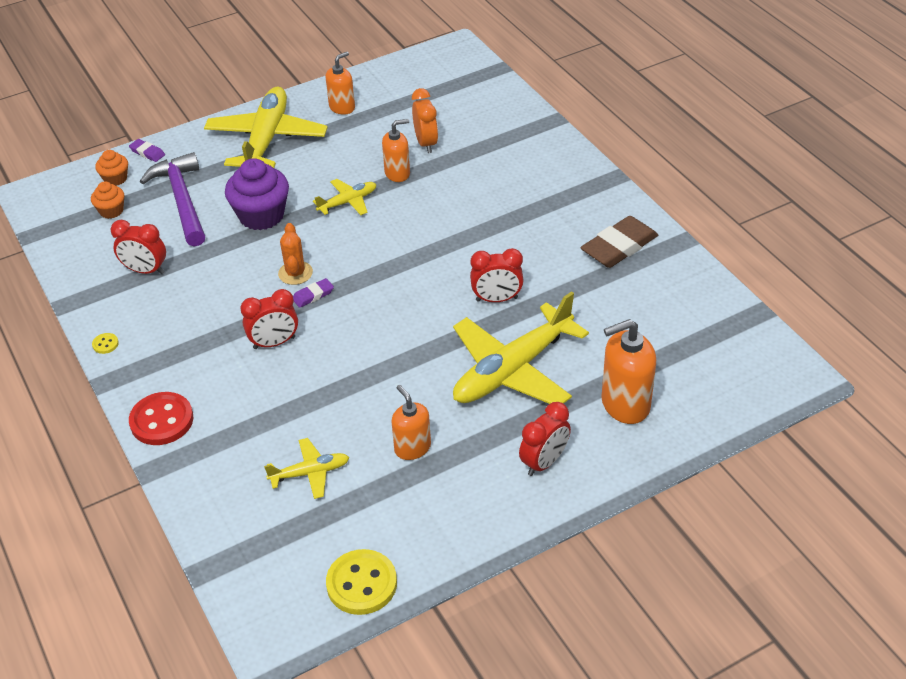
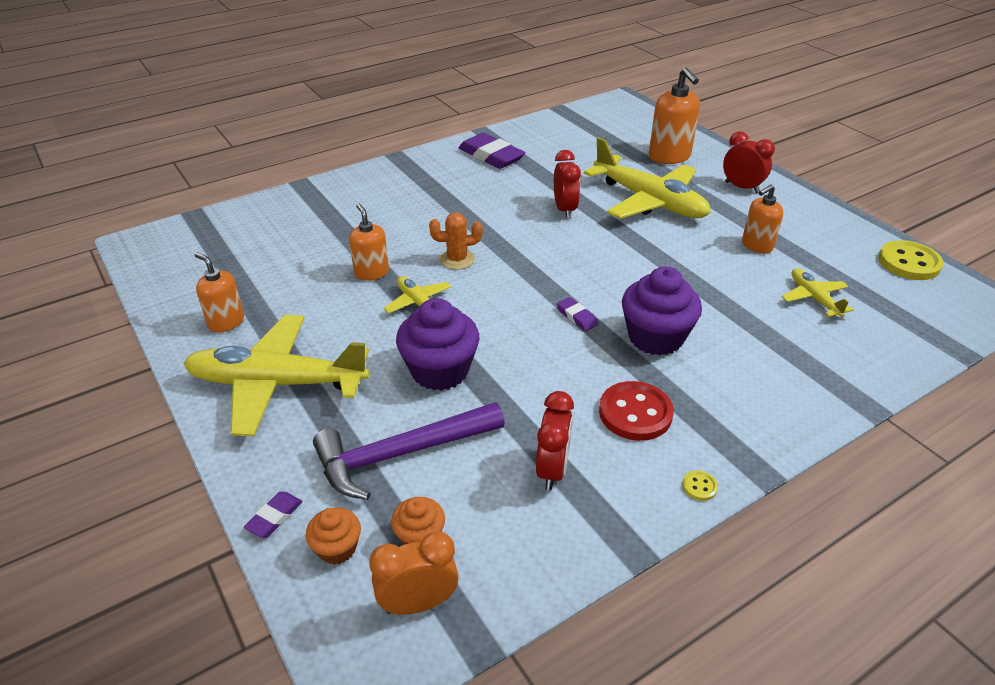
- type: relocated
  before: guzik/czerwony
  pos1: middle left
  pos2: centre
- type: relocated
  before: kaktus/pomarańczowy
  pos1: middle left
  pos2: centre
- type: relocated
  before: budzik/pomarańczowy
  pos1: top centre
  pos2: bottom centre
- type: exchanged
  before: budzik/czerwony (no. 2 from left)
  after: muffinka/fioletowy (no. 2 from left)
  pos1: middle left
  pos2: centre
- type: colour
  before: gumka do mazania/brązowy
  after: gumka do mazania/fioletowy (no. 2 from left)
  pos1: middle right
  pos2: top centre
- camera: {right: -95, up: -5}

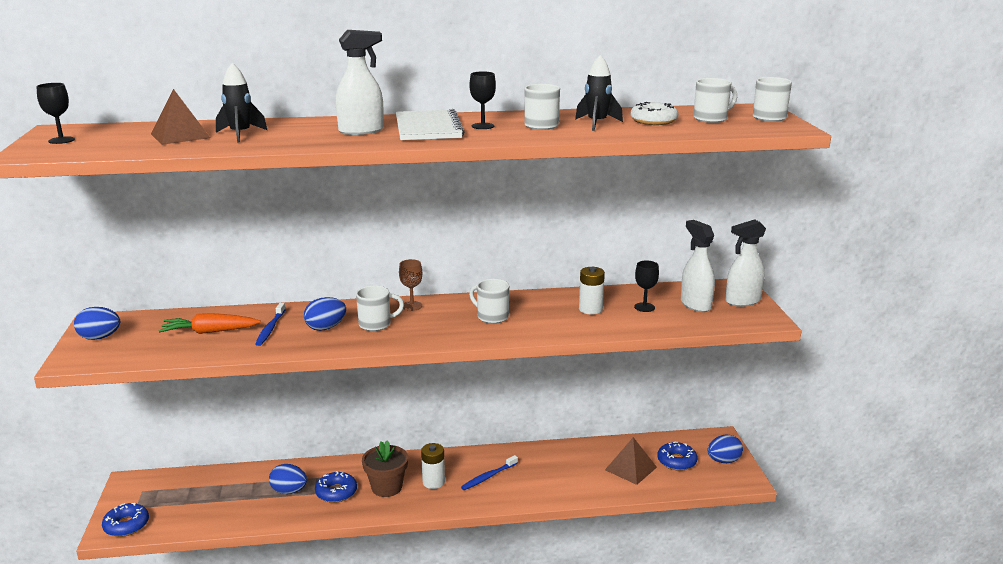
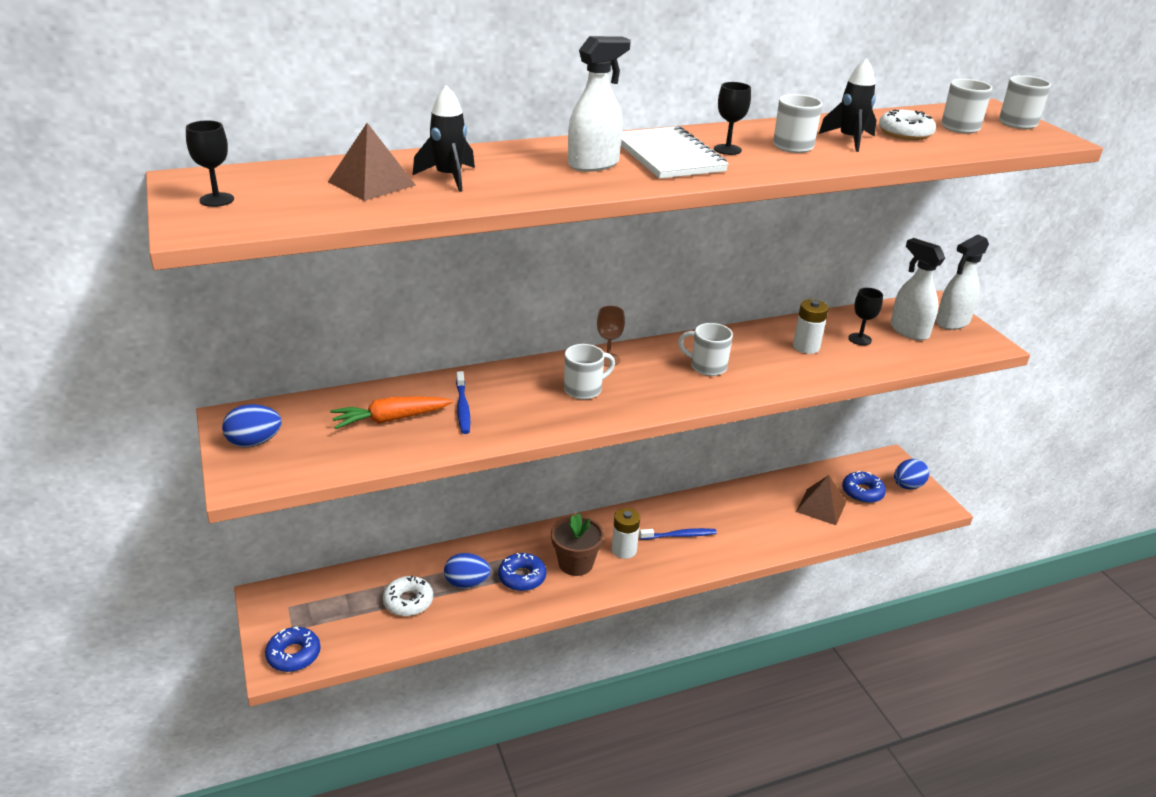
- type: missing
  before: jajko/niebieski (no. 3 from left)
  pos1: middle left
- type: appeared
  after: donut/biały (no. 1 from left)
  pos2: bottom centre
- type: spun
  before: szczoteczka do zębów/niebieski (no. 2 from left)
  pos1: bottom centre
  pos2: bottom centre
  turn: -135
- camera: {right: -15, up: 10}

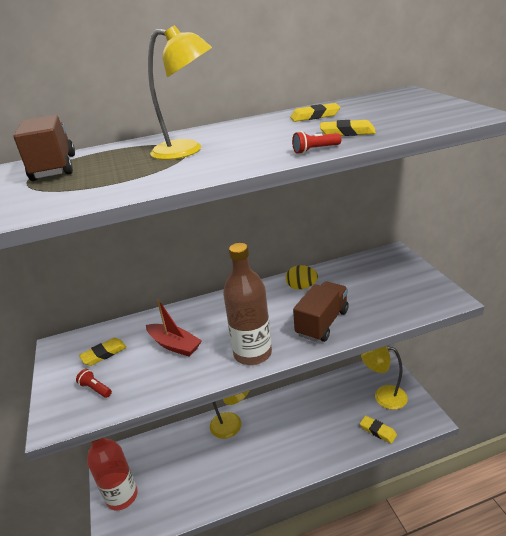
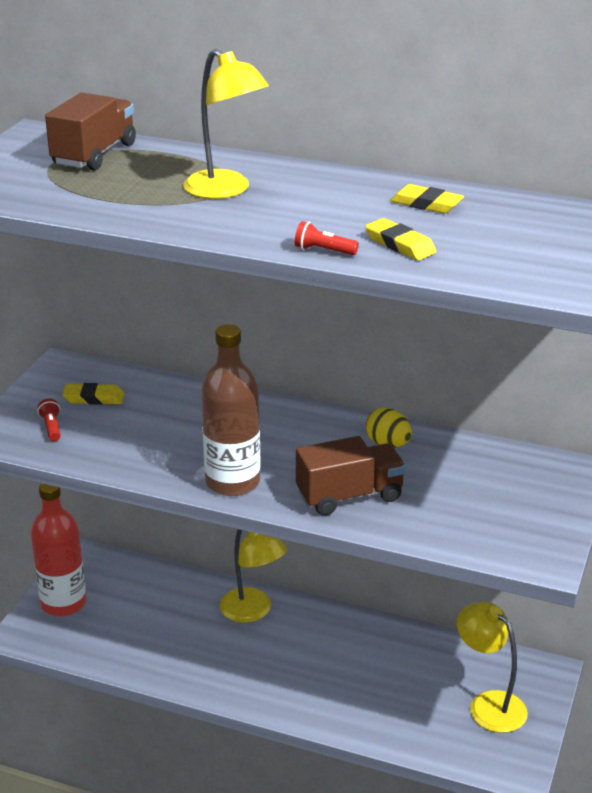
- type: missing
  before: łódka/czerwony
  pos1: centre
- type: missing
  before: gumka do mazania/żółty (no. 4 from left)
  pos1: bottom right
- camera: {right: 35, up: 0}

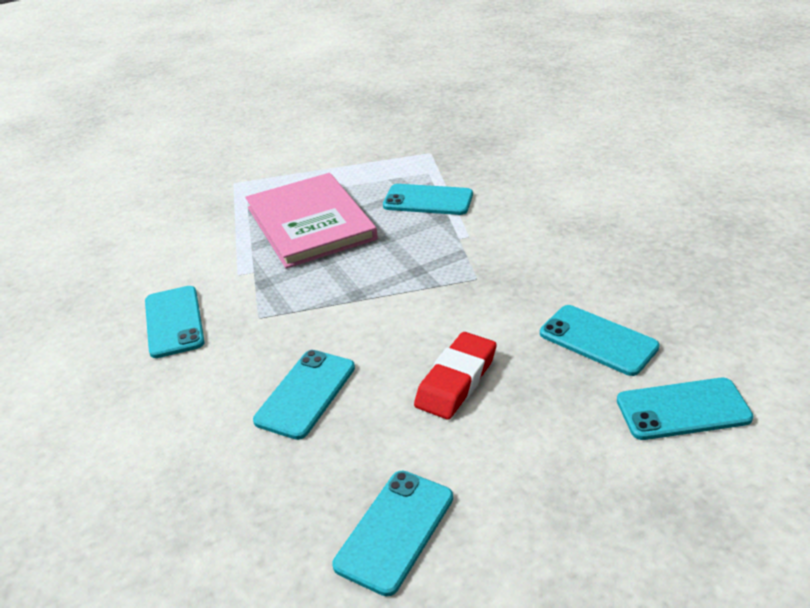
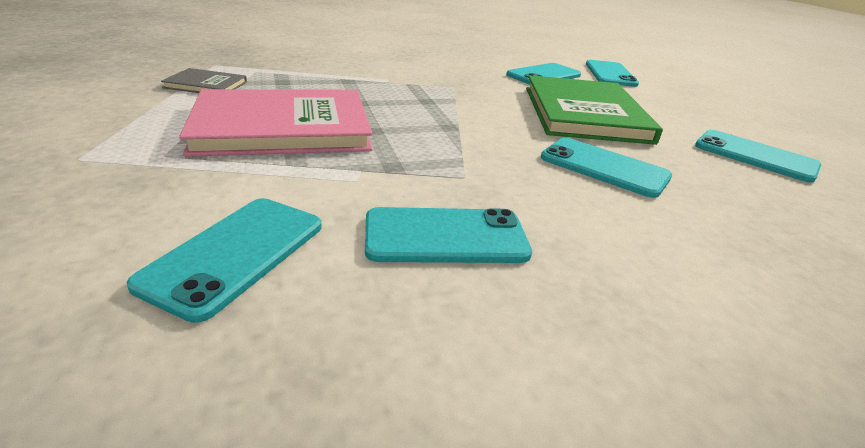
- type: appeared
  after: książka/szary
  pos2: top left
- type: relocated
  before: telefon/turkusowy (no. 4 from left in the first image)
  after: telefon/turkusowy (no. 1 from left)
  pos1: top centre
  pos2: middle left
- type: exchanged
  before: gumka do mazania/czerwony
  after: książka/zielony
  pos1: centre
  pos2: top right
- camera: {right: -85, up: -5}

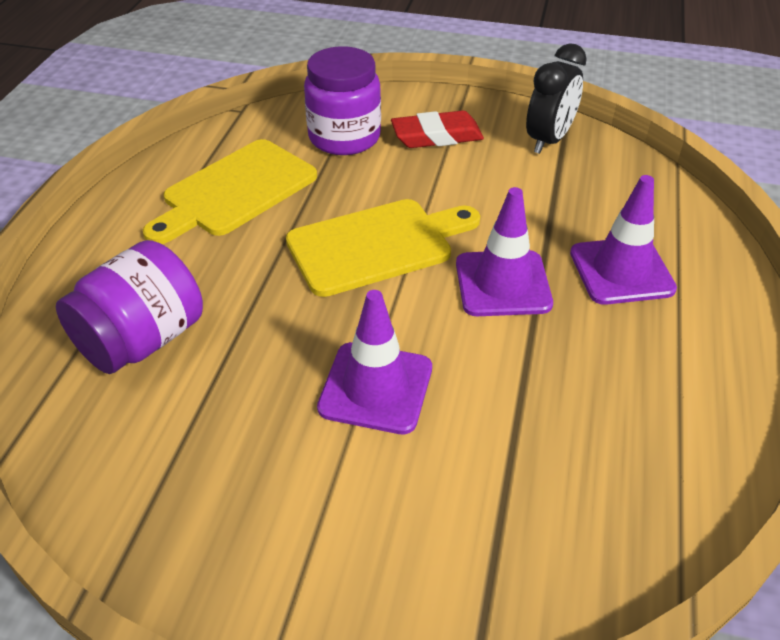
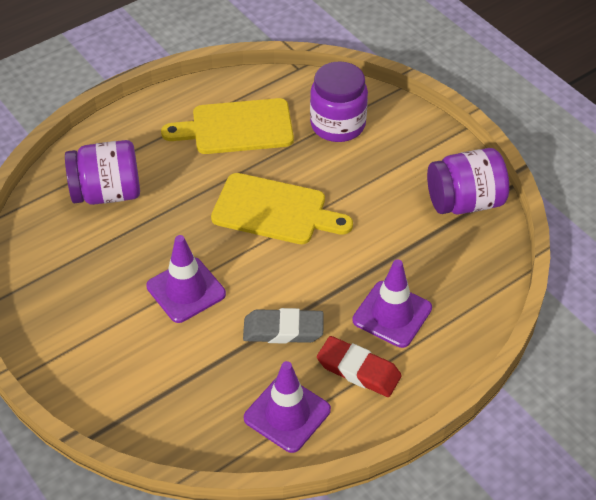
- type: appeared
  after: gumka do mazania/szary
  pos2: centre
- type: relocated
  before: gumka do mazania/czerwony
  pos1: top centre
  pos2: bottom centre
- type: relocated
  before: pachołek/fioletowy (no. 2 from left)
  pos1: centre
  pos2: bottom centre
- type: exchanged
  before: budzik/czarny
  after: słoik/fioletowy (no. 3 from left)
  pos1: top right
  pos2: middle right
- camera: {right: 40, up: 5}

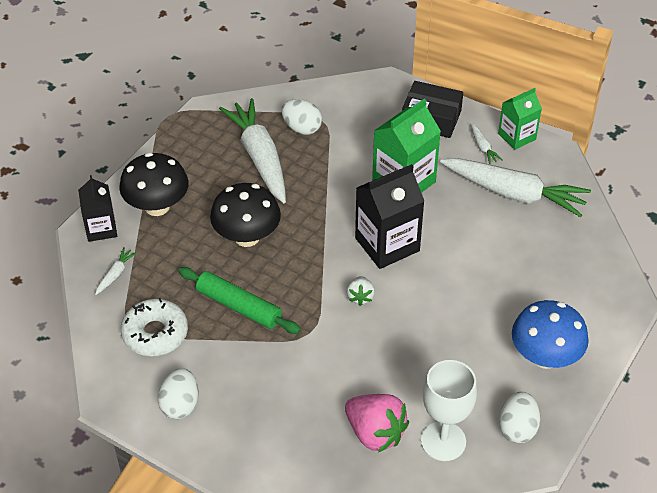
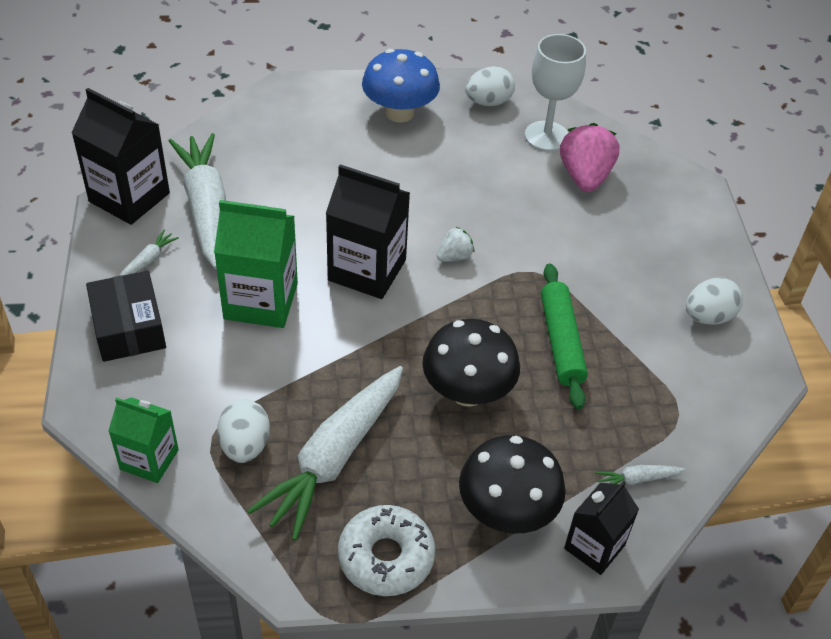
- type: appeared
  after: karton mleka/czarny (no. 1 from left)
  pos2: top left
- type: relocated
  before: donut/biały
  pos1: middle left
  pos2: bottom centre
- type: relocated
  before: karton mleka/zielony (no. 2 from left in the first image)
  after: karton mleka/zielony (no. 1 from left)
  pos1: top right
  pos2: bottom left
- camera: {right: -130, up: 0}

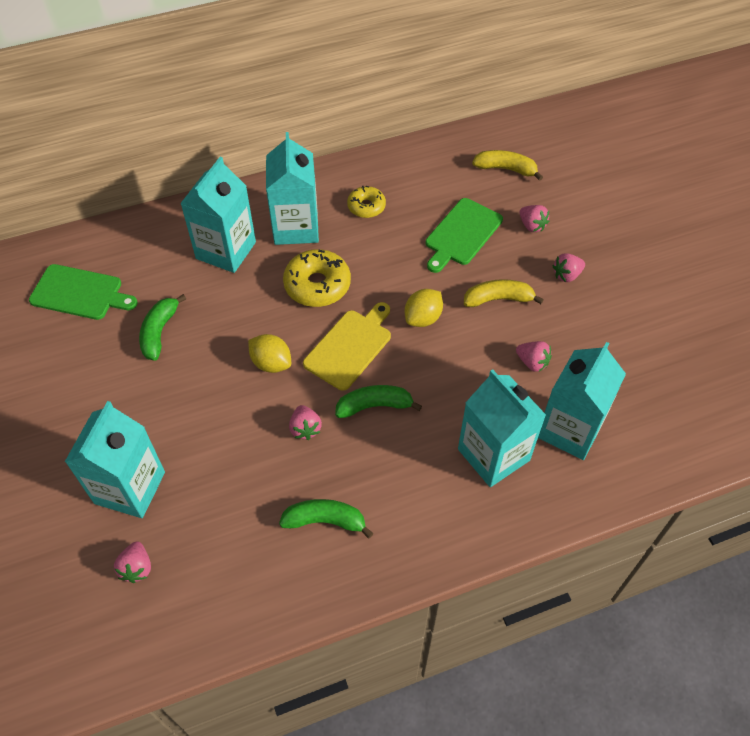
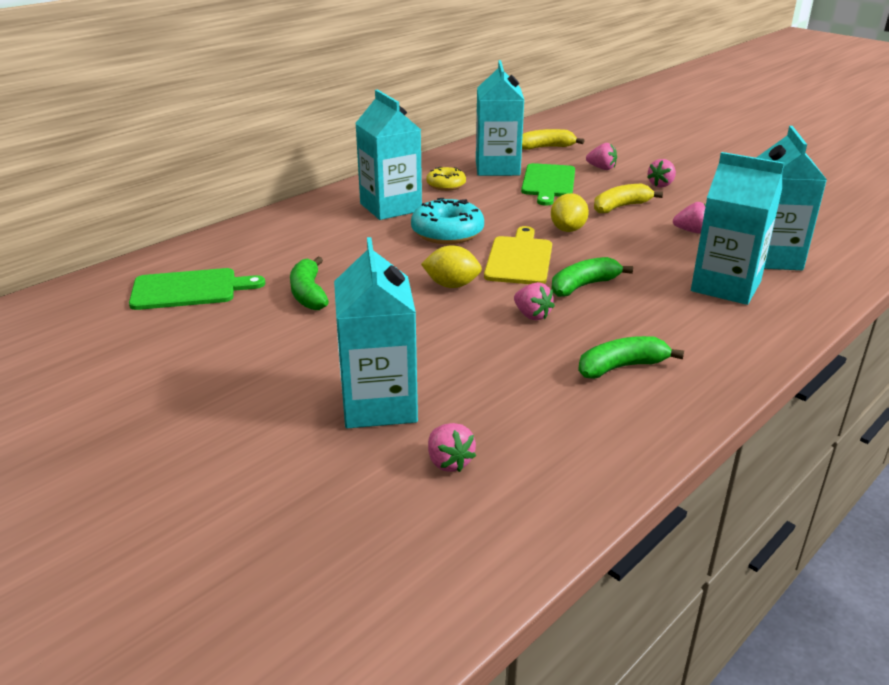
- type: relocated
  before: karton mleka/turkusowy (no. 2 from left in the first image)
  after: karton mleka/turkusowy (no. 3 from left)
  pos1: top left
  pos2: top centre
- type: colour
  before: donut/żółty (no. 1 from left)
  after: donut/turkusowy
  pos1: centre
  pos2: top centre
- camera: {right: -25, up: -25}

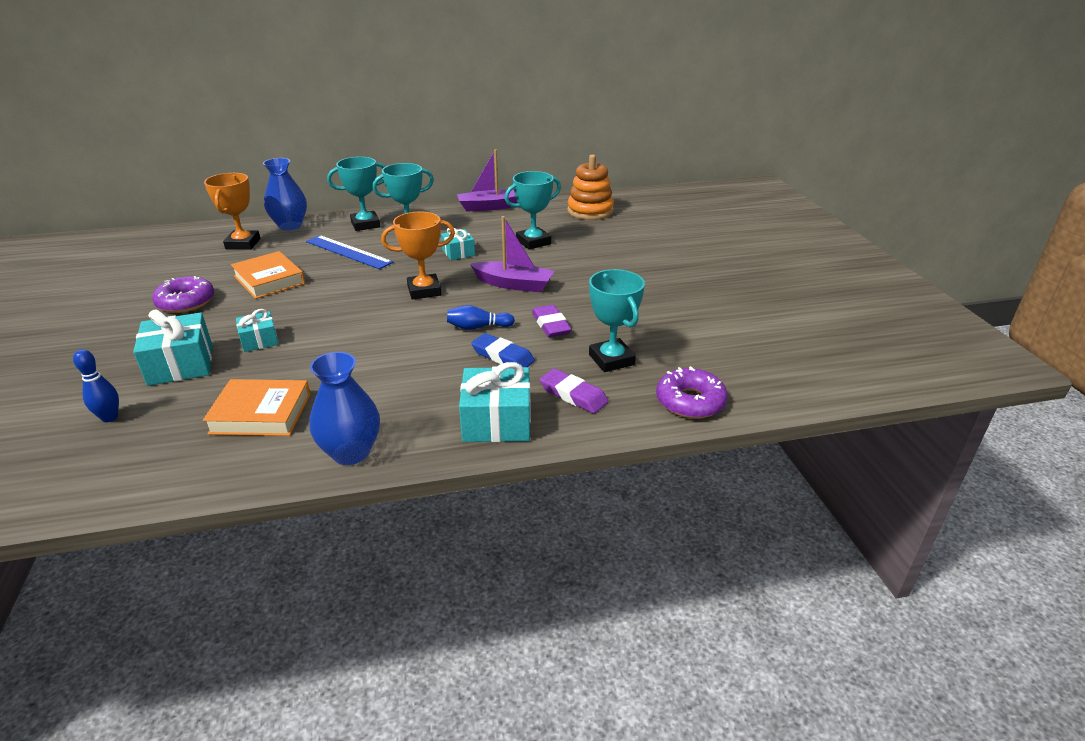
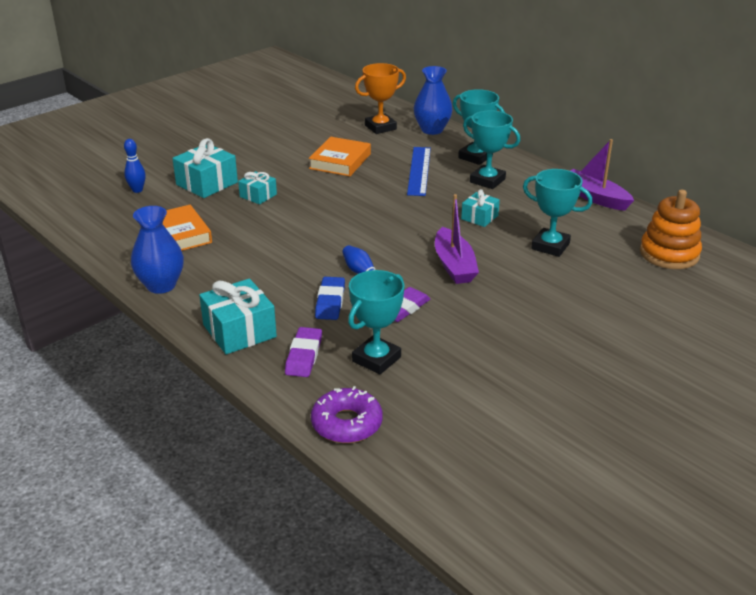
- type: missing
  before: donut/fioletowy (no. 1 from left)
  pos1: middle left
- type: missing
  before: puchar/pomarańczowy (no. 2 from left)
  pos1: centre
- camera: {right: 60, up: 0}

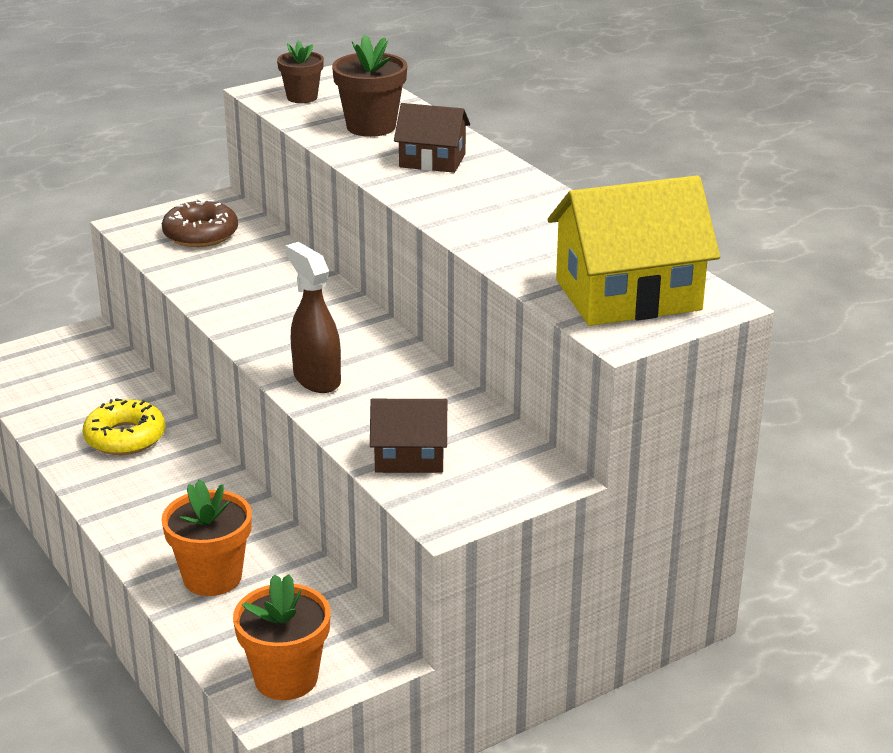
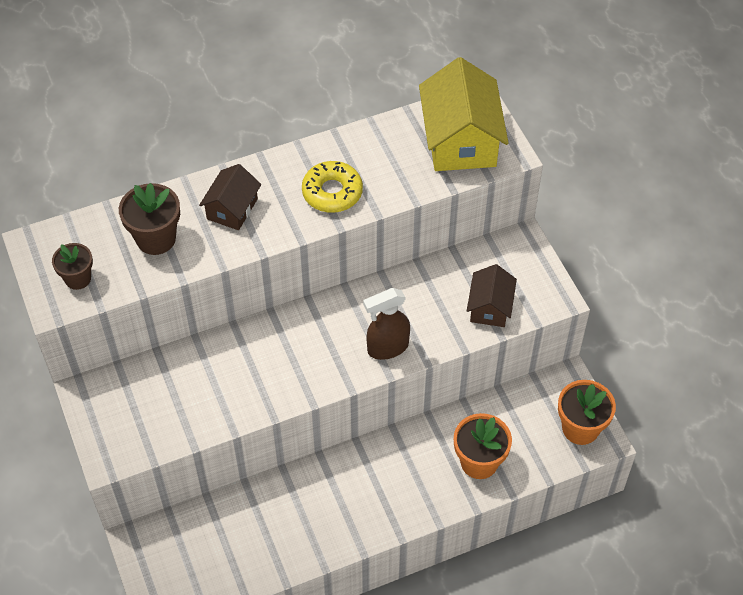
- type: missing
  before: donut/brązowy
  pos1: top left
- type: relocated
  before: donut/żółty
  pos1: middle left
  pos2: top centre
- camera: {right: -80, up: 25}

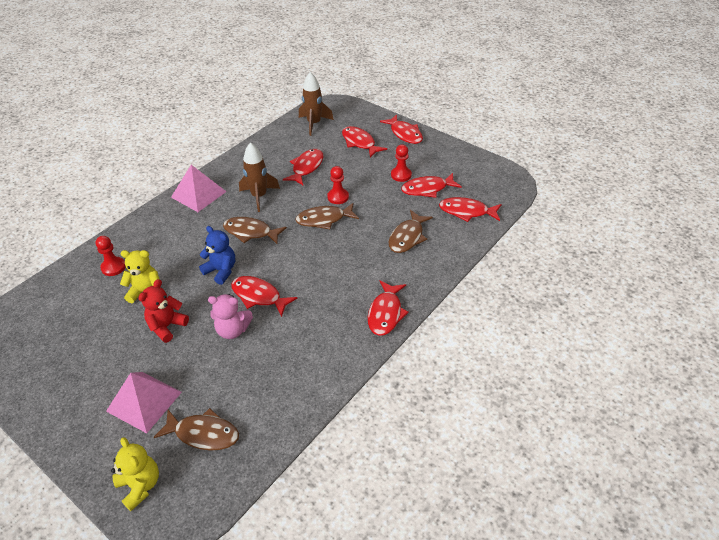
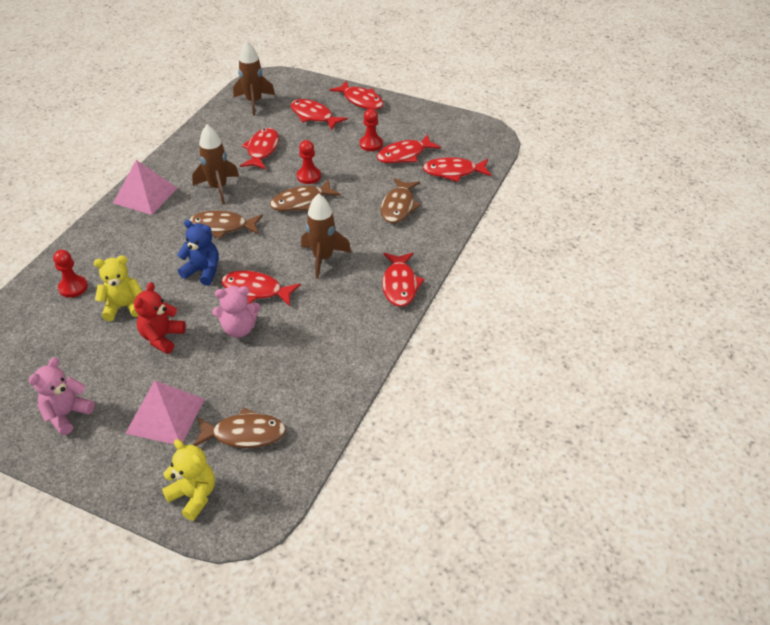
- type: appeared
  after: miś/różowy (no. 1 from left)
  pos2: middle left
- type: appeared
  after: rakieta/brązowy (no. 3 from left)
  pos2: centre
- camera: {right: -15, up: 0}

